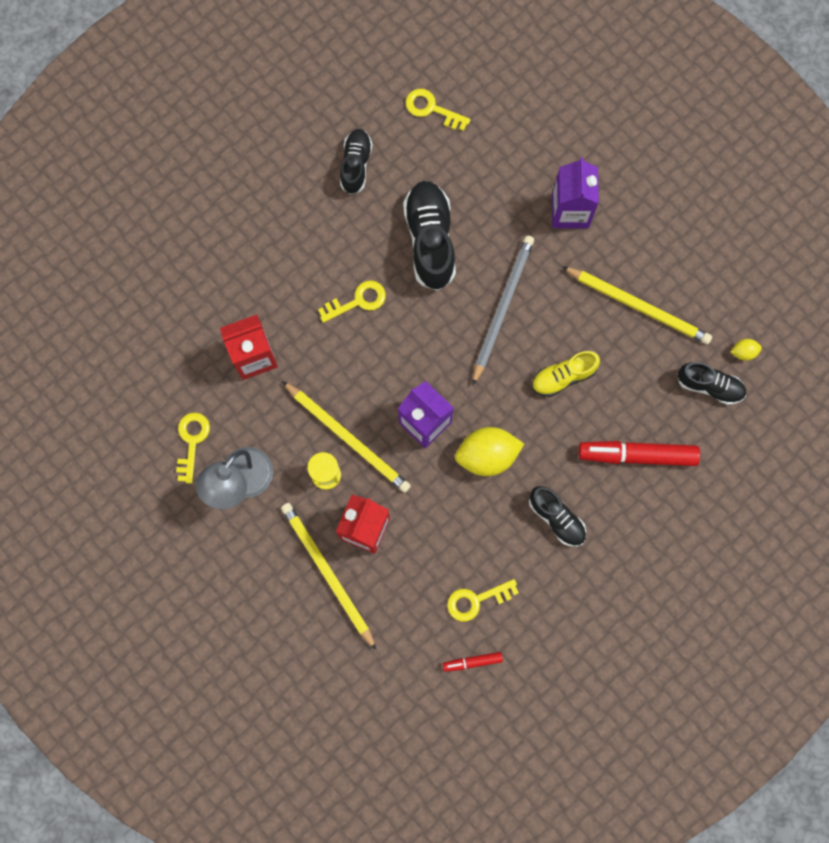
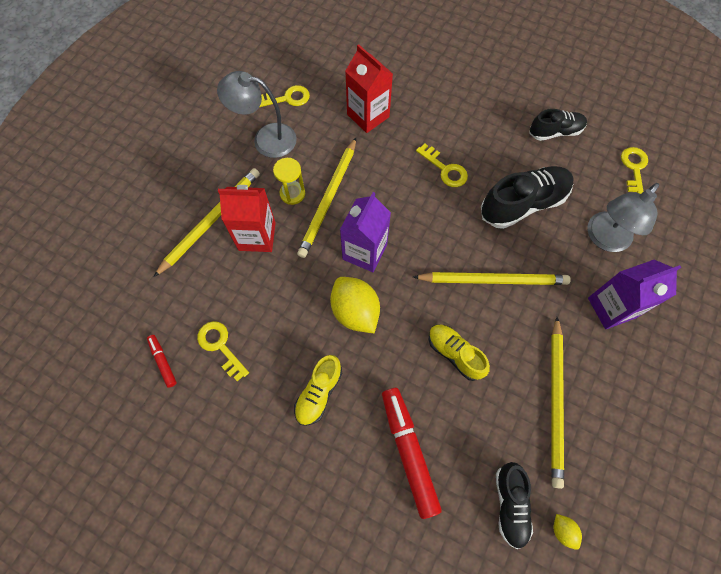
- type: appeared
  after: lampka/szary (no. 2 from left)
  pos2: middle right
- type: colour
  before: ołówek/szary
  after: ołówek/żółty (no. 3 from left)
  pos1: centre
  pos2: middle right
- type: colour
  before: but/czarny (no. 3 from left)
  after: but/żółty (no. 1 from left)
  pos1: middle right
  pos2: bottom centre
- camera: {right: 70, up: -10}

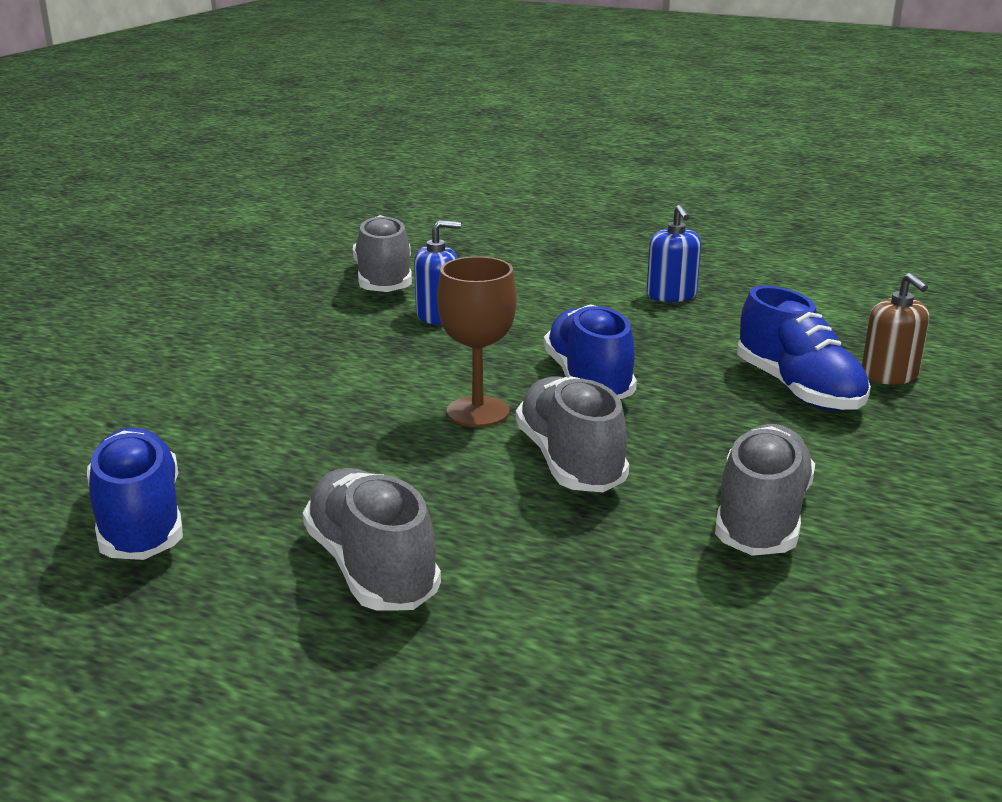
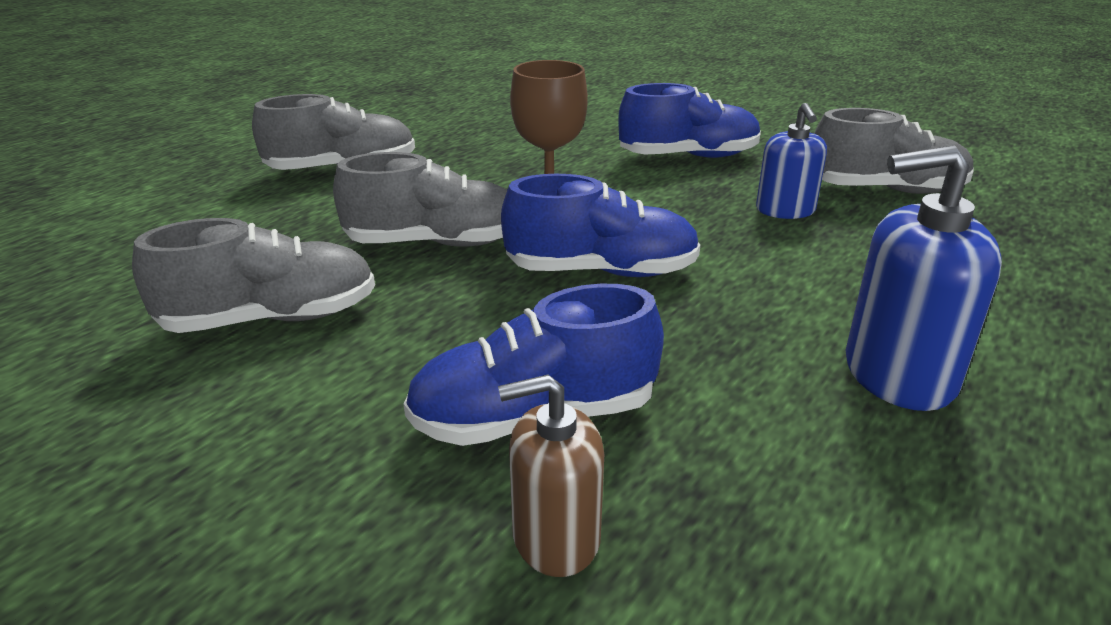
- type: relocated
  before: but/niebieski (no. 1 from left in the first image)
  after: but/niebieski (no. 3 from left)
  pos1: middle left
  pos2: top centre
- type: spun
  before: but/szary (no. 4 from left in the first image)
  pos1: middle right
  pos2: middle left
  turn: -45
- type: size
  before: dozownik mydła/niebieski (no. 2 from left)
  pos1: top right
  pos2: middle right
  scale: 1.53
- camera: {right: 100, up: 5}

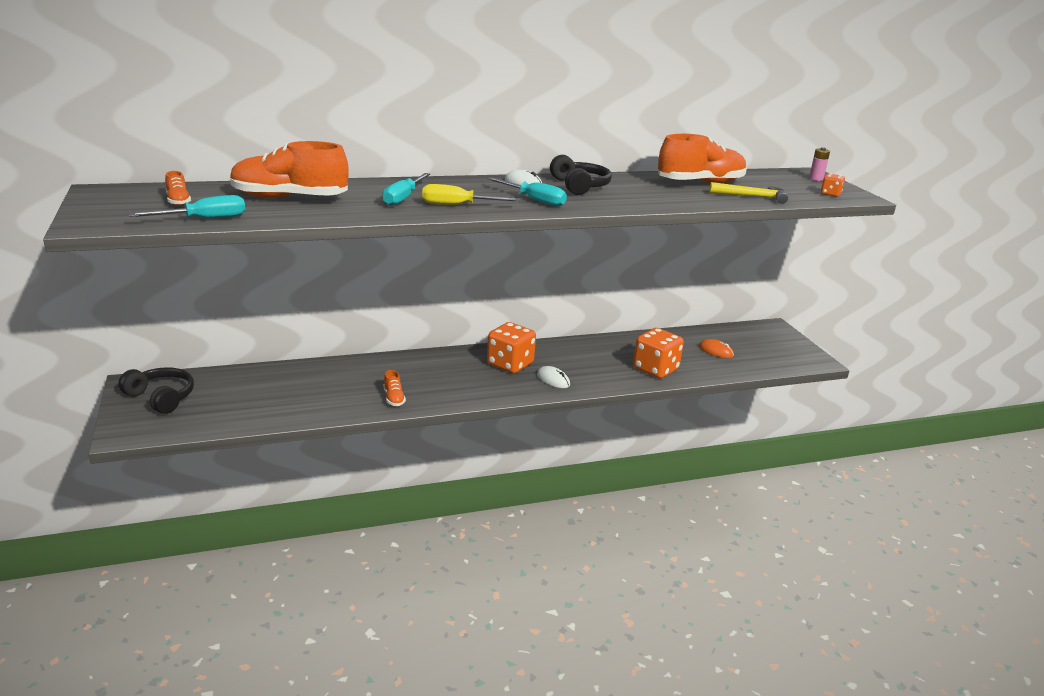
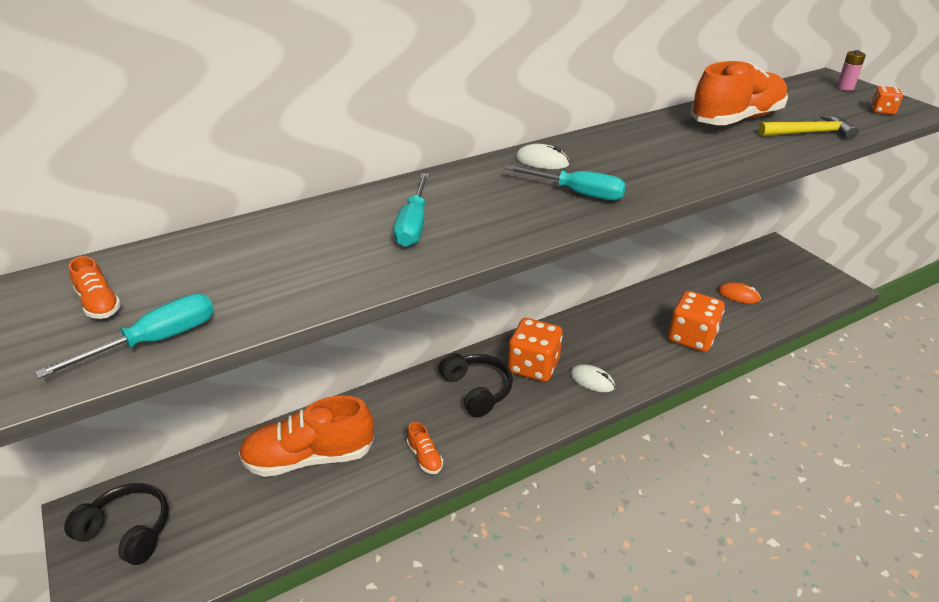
- type: missing
  before: śrubokręt/żółty
  pos1: top centre
- type: relocated
  before: but/pomarańczowy (no. 2 from left)
  pos1: top left
  pos2: bottom left
- type: relocated
  before: słuchawki/czarny (no. 2 from left)
  pos1: top centre
  pos2: centre
- camera: {right: -10, up: 10}

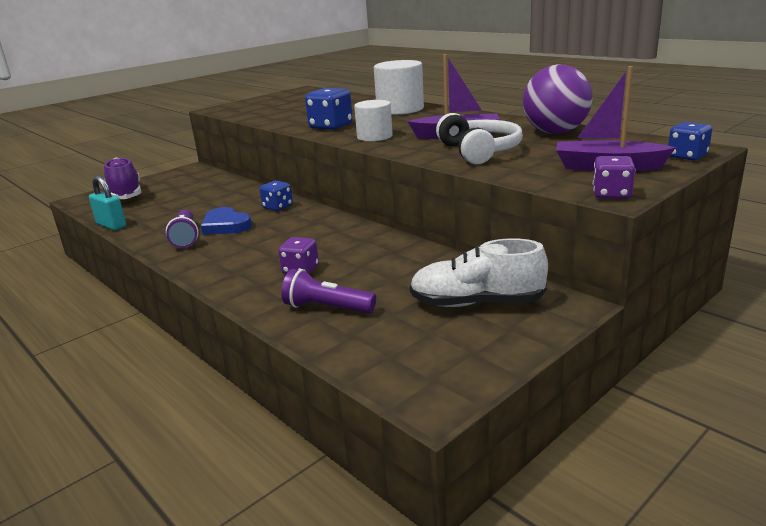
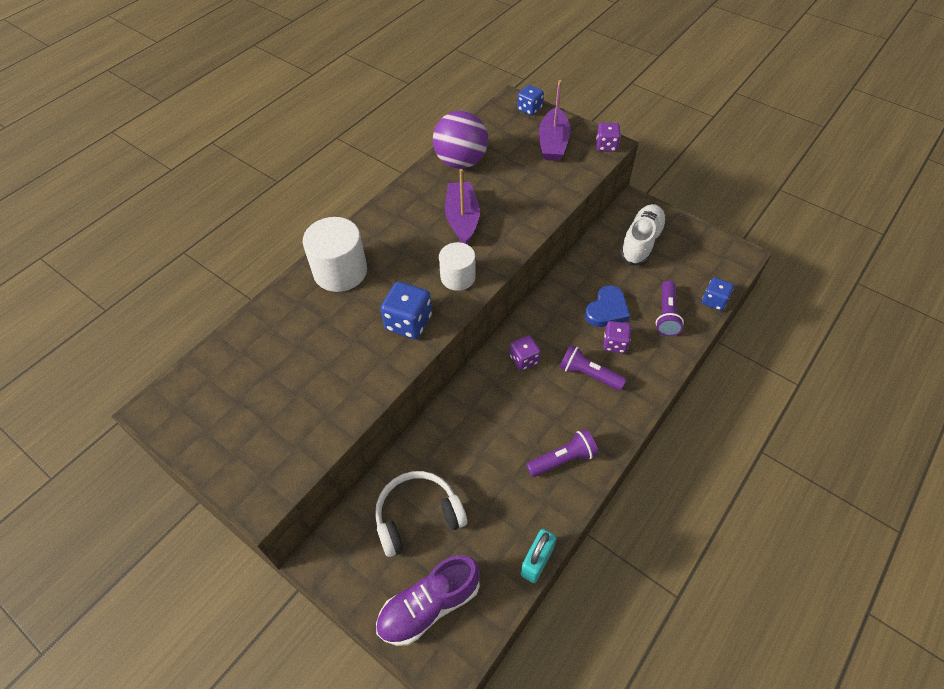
- type: appeared
  after: kostka do gry/fioletowy (no. 1 from left)
  pos2: centre
- type: appeared
  after: latarka/fioletowy (no. 2 from left)
  pos2: centre
- type: relocated
  before: serce/niebieski
  pos1: middle left
  pos2: centre
- type: relocated
  before: kostka do gry/niebieski (no. 1 from left in the first image)
  after: kostka do gry/niebieski (no. 3 from left)
  pos1: centre
  pos2: middle right
- type: relocated
  before: słuchawki/biały
  pos1: top centre
  pos2: bottom centre
- type: spun
  before: but/biały
  pos1: centre
  pos2: middle right
  turn: -150
- camera: {right: -100, up: 30}

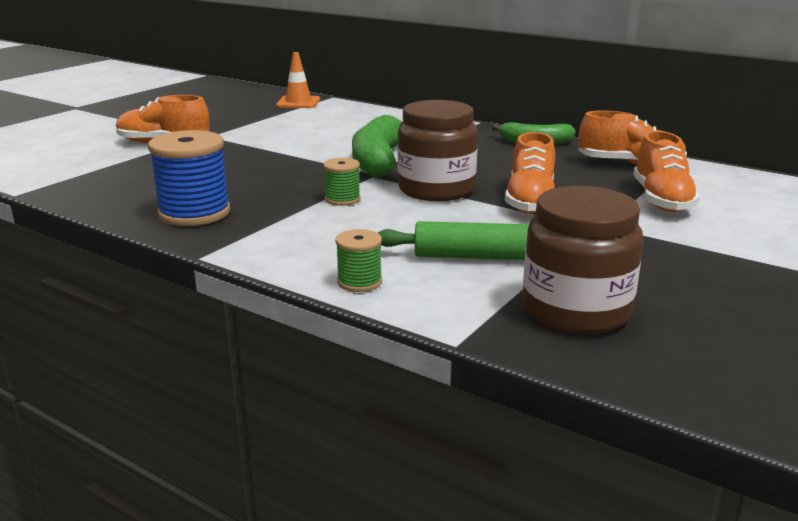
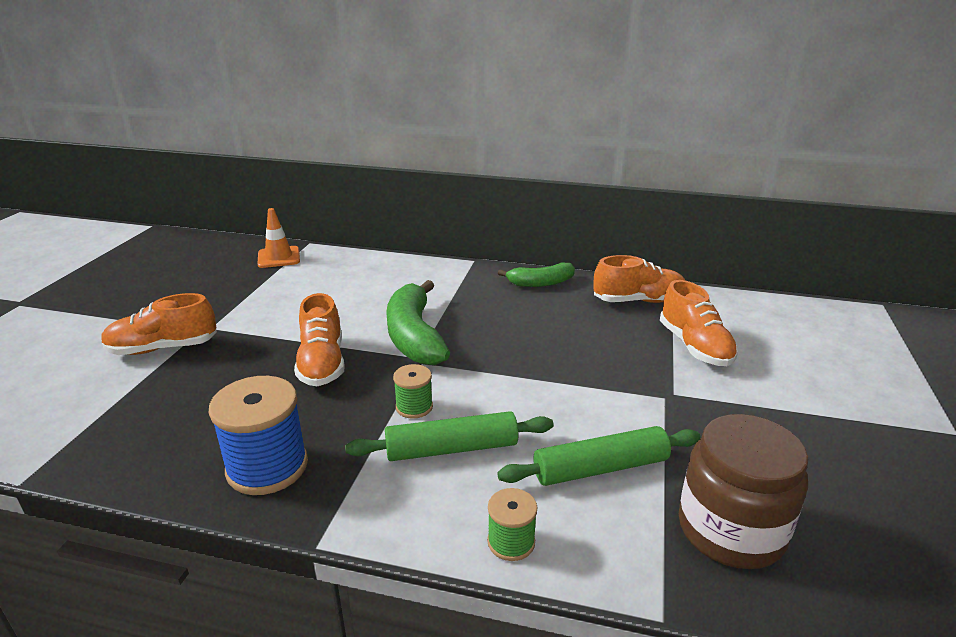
- type: missing
  before: słoik/brązowy (no. 1 from left)
  pos1: top centre
- type: appeared
  after: wałek do ciasta/zielony (no. 1 from left)
  pos2: bottom centre
- type: relocated
  before: but/pomarańczowy (no. 2 from left)
  pos1: top centre
  pos2: centre
- camera: {right: -20, up: 5}

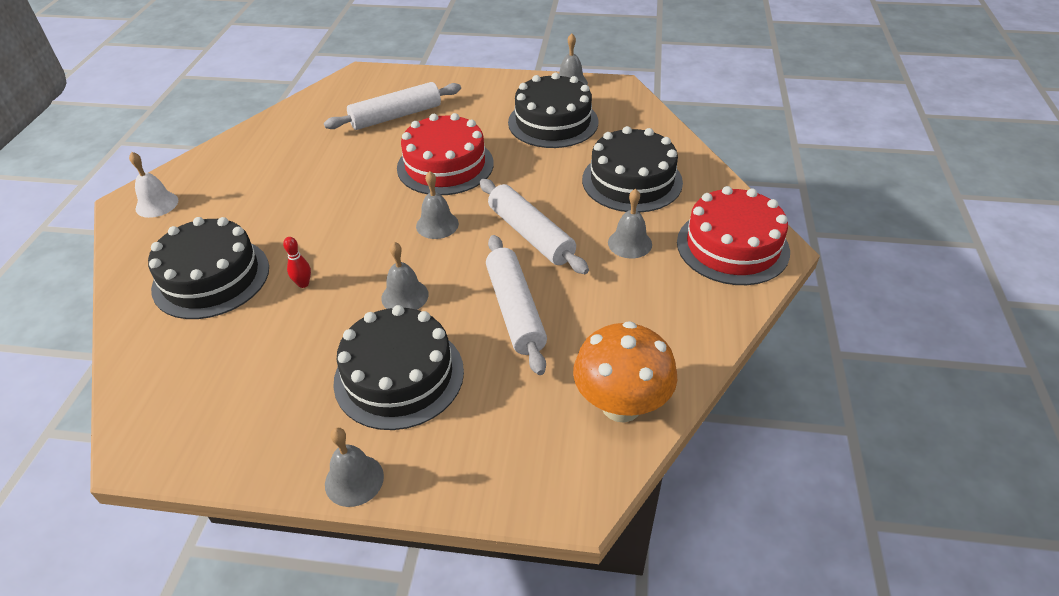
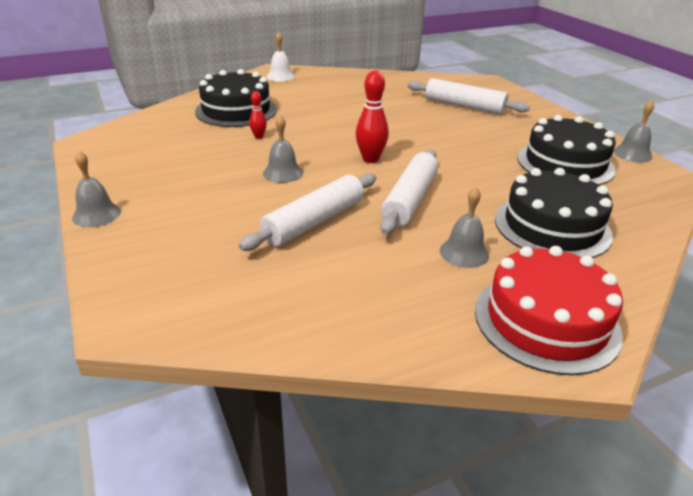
- type: missing
  before: tort/czarny (no. 2 from left)
  pos1: centre
- type: missing
  before: tort/czerwony (no. 1 from left)
  pos1: top centre
- type: missing
  before: grzyb/pomarańczowy
  pos1: centre
- type: exchanged
  before: dzwonek/szary (no. 3 from left)
  after: kręgiel/czerwony (no. 2 from left)
  pos1: centre
  pos2: top centre
- camera: {right: 55, up: -10}

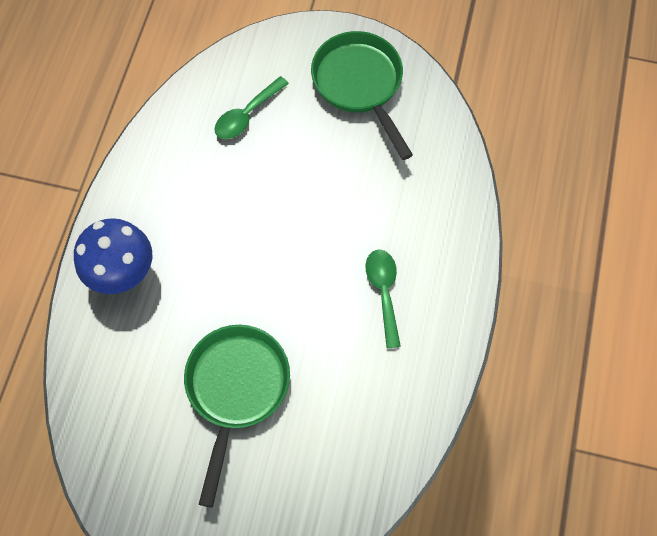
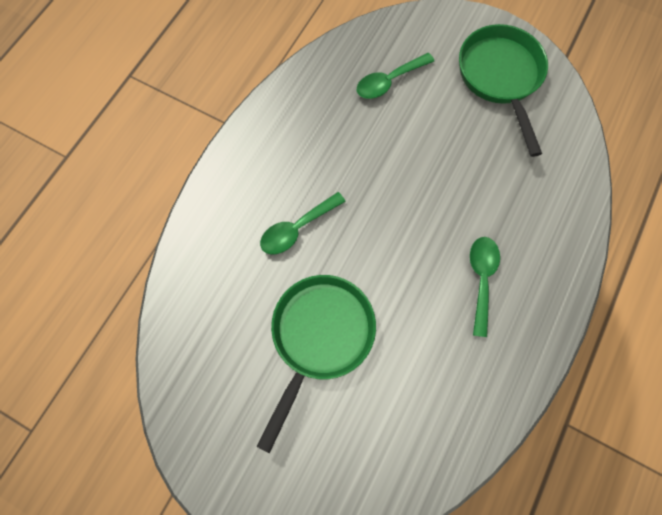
- type: missing
  before: grzyb/niebieski
  pos1: middle left
- type: appeared
  after: łyżka/zielony (no. 1 from left)
  pos2: centre
- camera: {right: 15, up: 5}

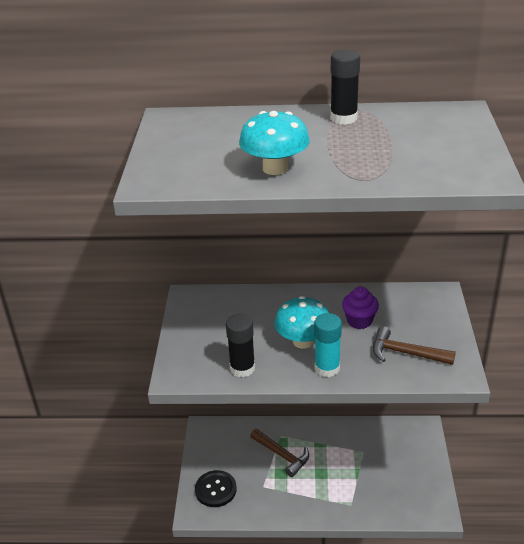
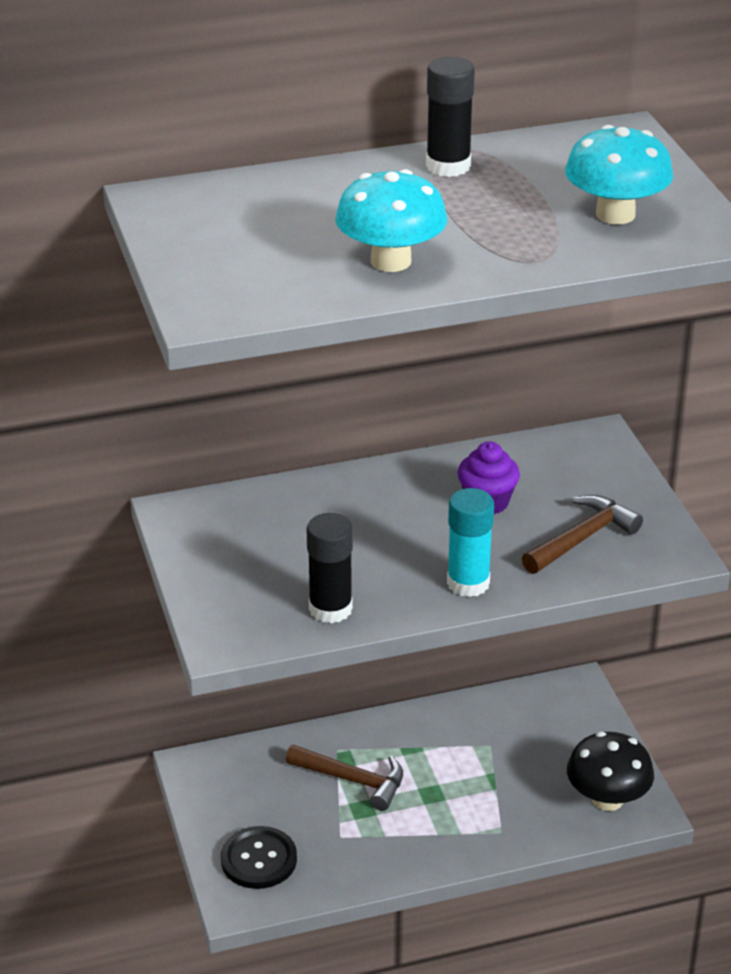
- type: appeared
  after: grzyb/czarny
  pos2: bottom right
- type: relocated
  before: grzyb/turkusowy (no. 2 from left)
  pos1: centre
  pos2: top right
- type: spun
  before: młotek/brązowy (no. 2 from left)
  pos1: middle right
  pos2: middle right
  turn: 135
- camera: {right: -20, up: 0}

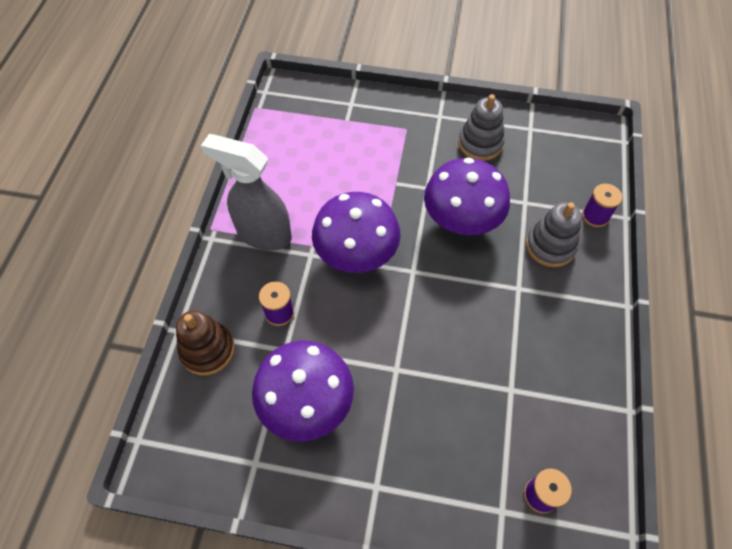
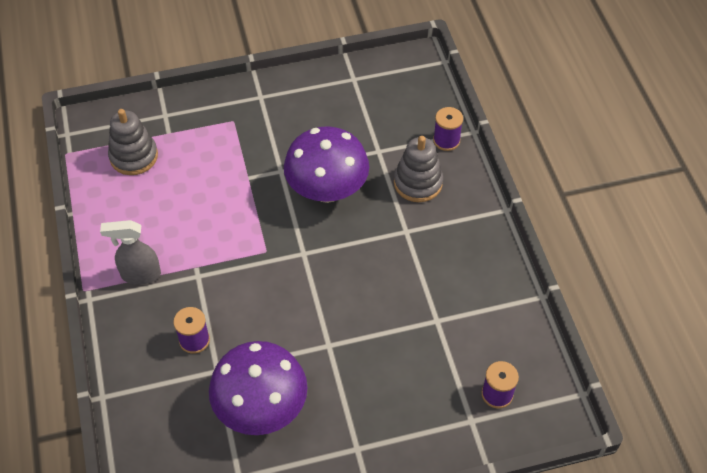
- type: missing
  before: zabawka nakładanka/brązowy
  pos1: middle left
- type: missing
  before: grzyb/fioletowy (no. 2 from left)
  pos1: centre
- type: relocated
  before: zabawka nakładanka/szary (no. 1 from left)
  pos1: top centre
  pos2: top left
- type: size
  before: spryskiwacz/szary
  pos1: centre
  pos2: middle left
  scale: 0.64
- camera: {right: -25, up: -5}

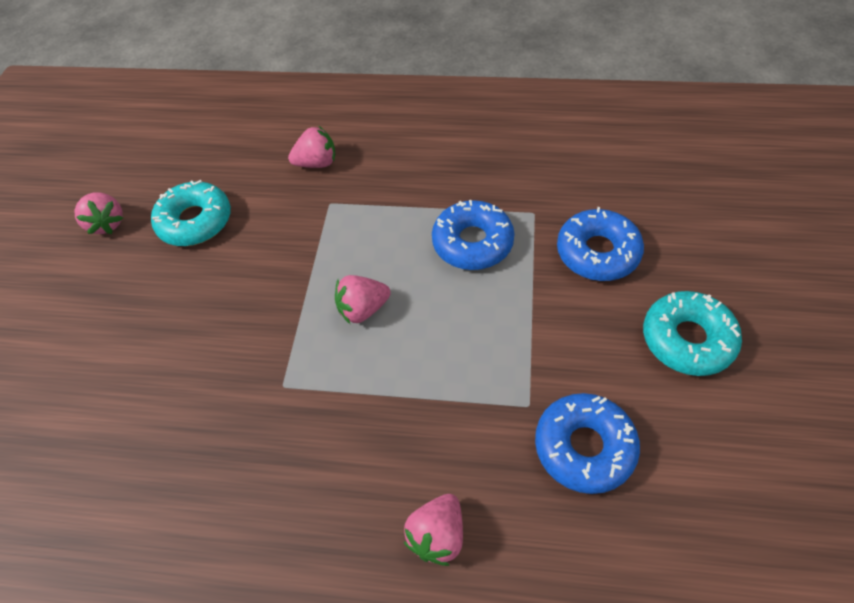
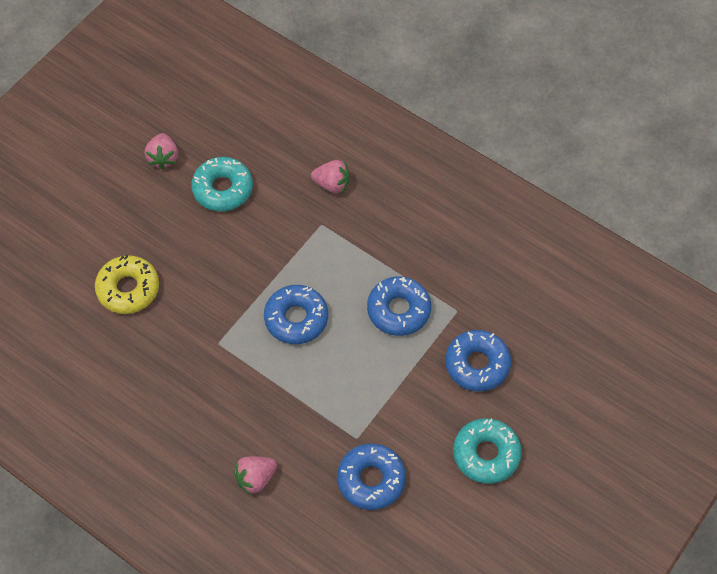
- type: appeared
  after: donut/żółty
  pos2: middle left
- type: exchanged
  before: truskawka/różowy (no. 3 from left)
  after: donut/niebieski (no. 1 from left)
  pos1: centre
  pos2: centre
- camera: {right: 25, up: 5}

